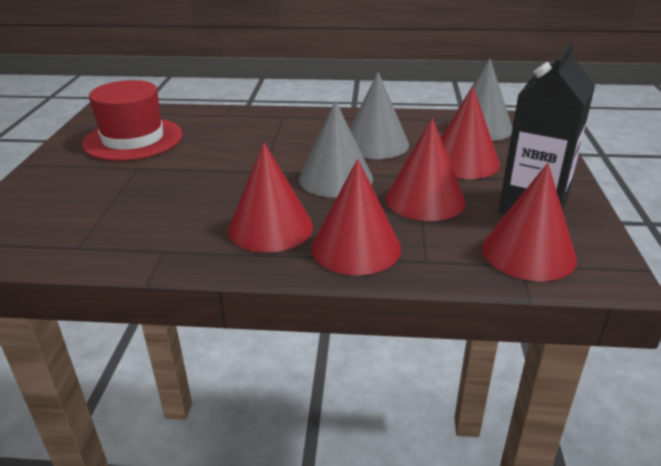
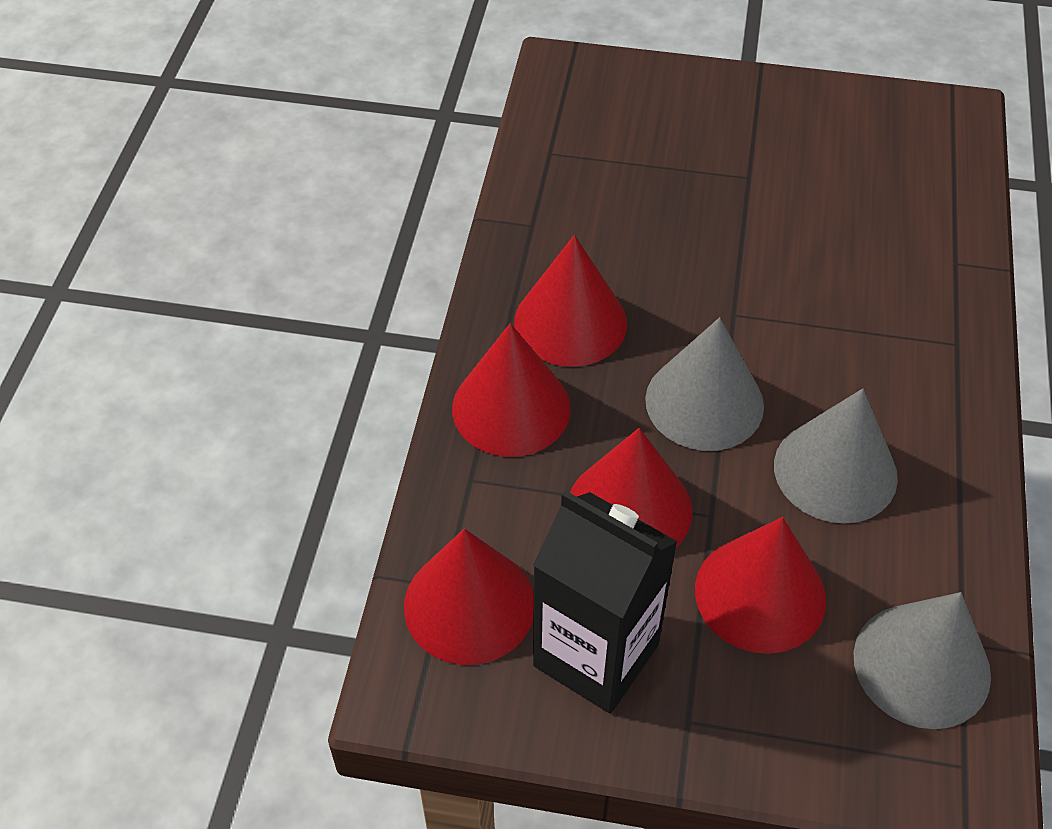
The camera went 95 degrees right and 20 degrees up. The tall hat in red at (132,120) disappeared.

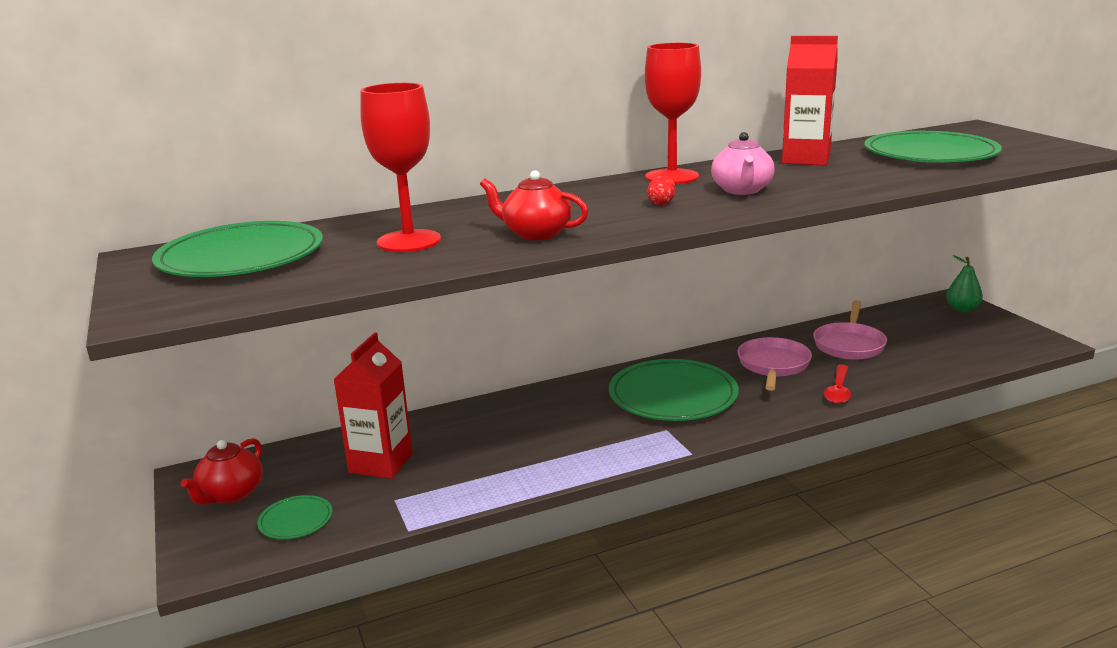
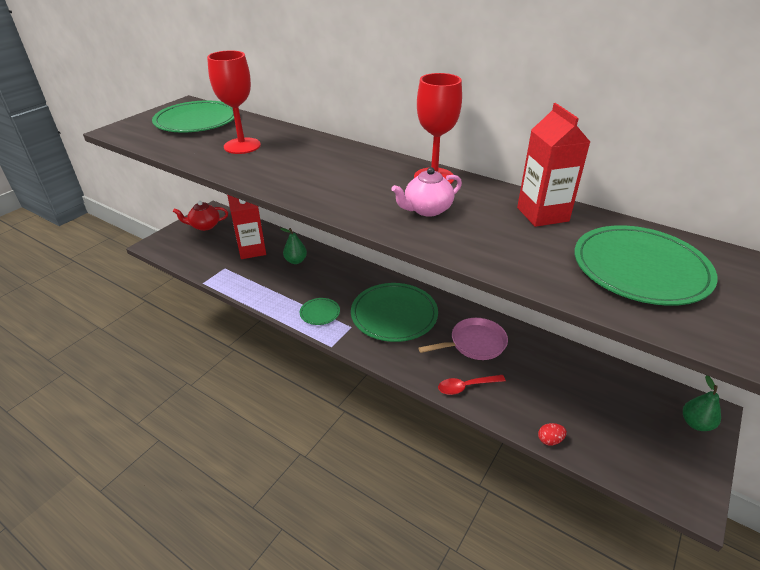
The camera went 55 degrees right and 15 degrees up. The china teapot in red at (534,205) disappeared. The egg in red moved from (661,190) to (552,434). The frying pan in pink at (850,330) disappeared. The dinner plate in emerald moved from (294,517) to (320,311). The toy pear in emerald at (293,246) appeared.

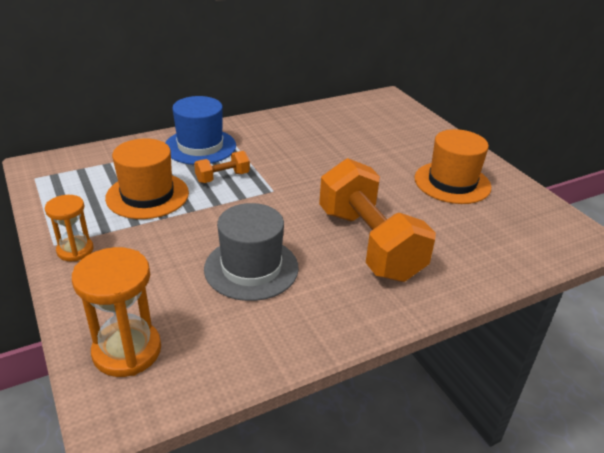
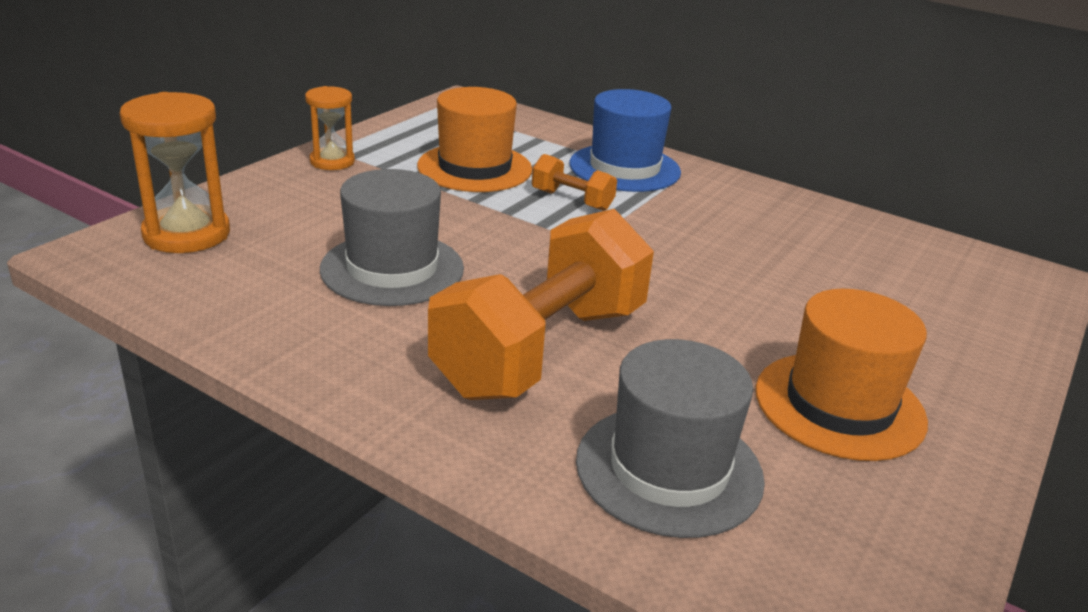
The camera went 60 degrees right and 5 degrees down. The tall hat in gray at (670,438) appeared.

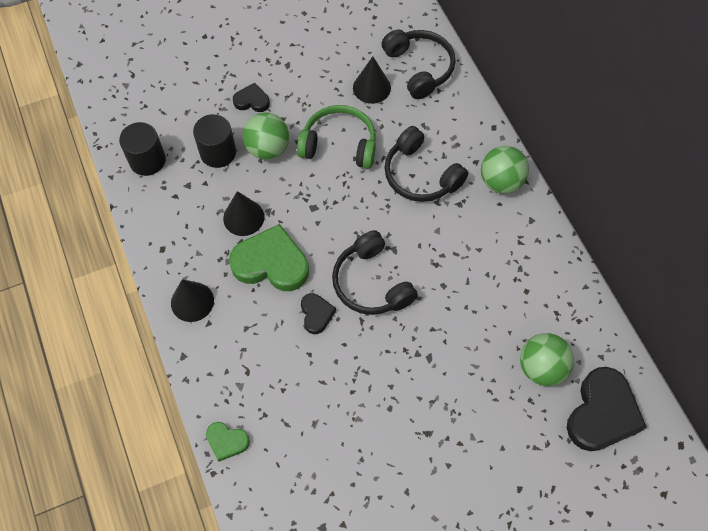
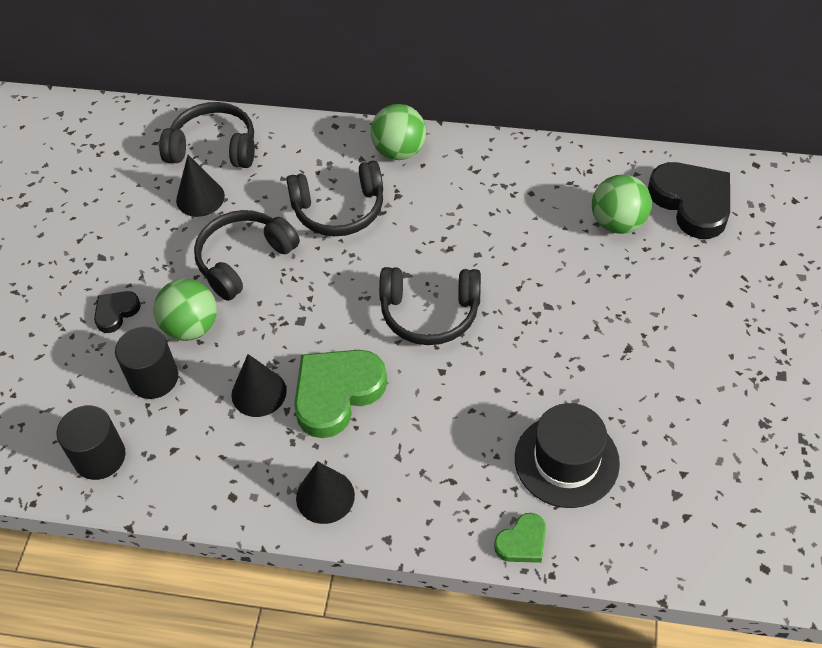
The camera went 55 degrees left and 10 degrees down. The headphones in emerald at (336,137) became the headphones in ebony at (247,255). The heart shape in ebony at (318,313) disappeared. The tall hat in ebony at (567,455) appeared.

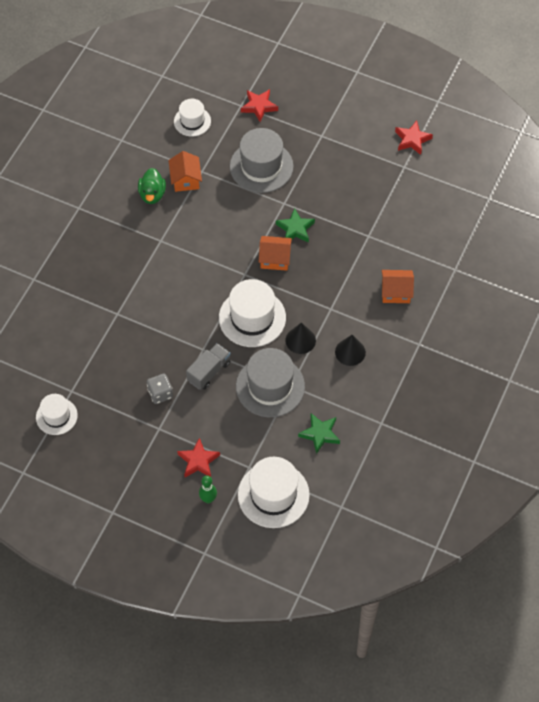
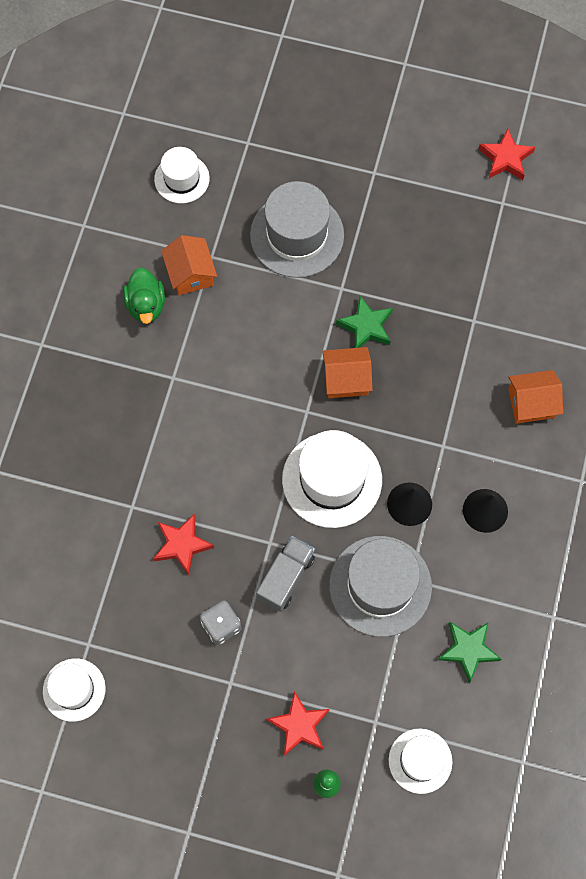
The camera went 10 degrees left and 10 degrees up. The star shape in red moved from (259,105) to (183,545). The tall hat in white at (274,492) changed to 0.60 times the size.

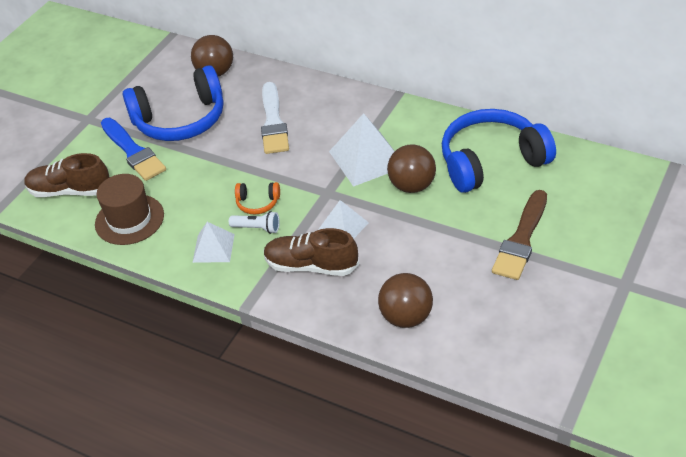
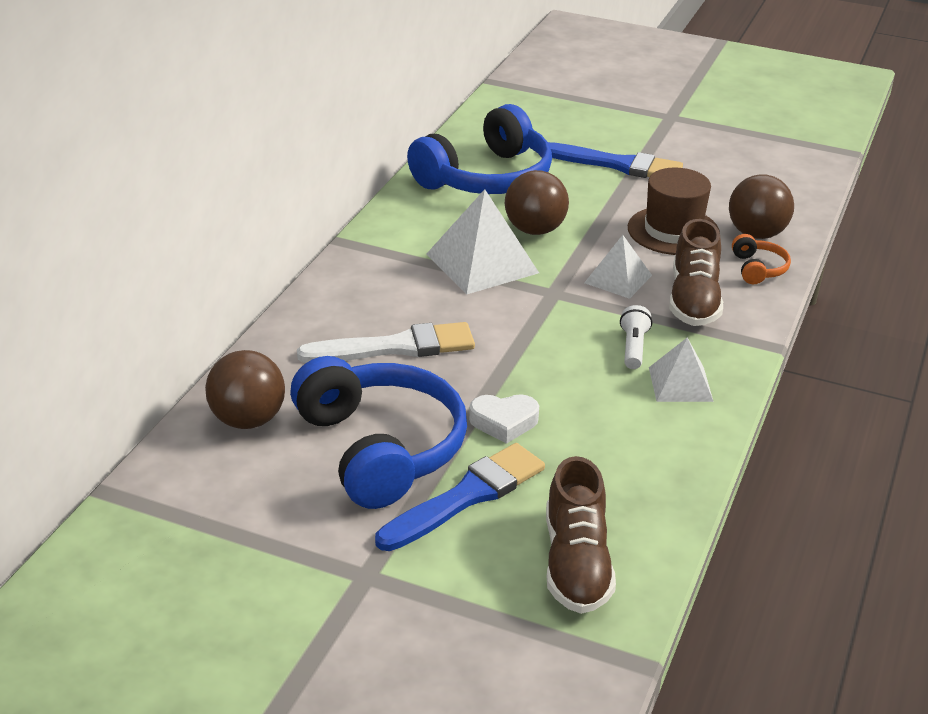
The camera went 100 degrees left and 10 degrees down. The headphones in royal blue at (499,151) turned 105 degrees counterclockwise. The tall hat in dark brown moved from (129,209) to (674,211). The headphones in bright orange moved from (257,198) to (761,259). The brush in dark brown at (519,235) became the brush in royal blue at (615,160). The heart shape in white at (504,419) appeared.

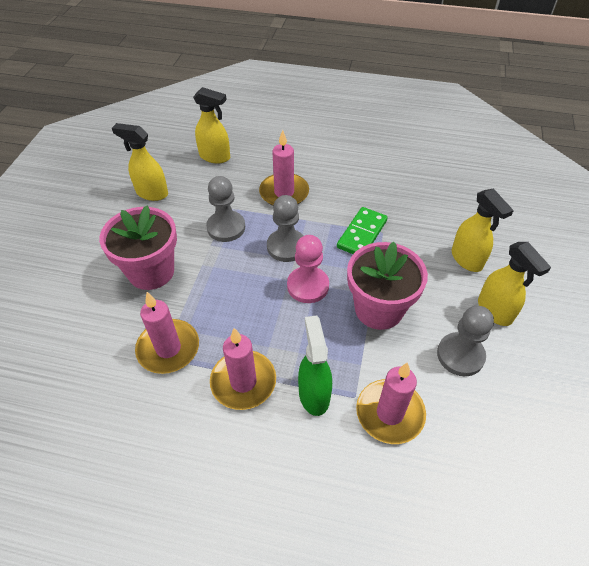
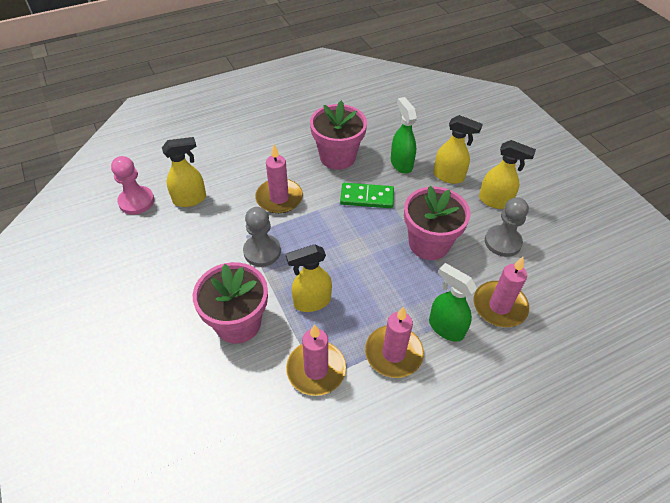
The camera went 40 degrees left and 0 degrees up. The sprayer in yellow moved from (140,162) to (309,278). The pawn in gray at (285,228) disappeared. The domino in emerald at (362,230) turned 75 degrees counterclockwise. The pawn in pink moved from (308,269) to (132,185). The sprayer in emerald at (404,135) appeared. The plant pot in pink at (338,135) appeared.

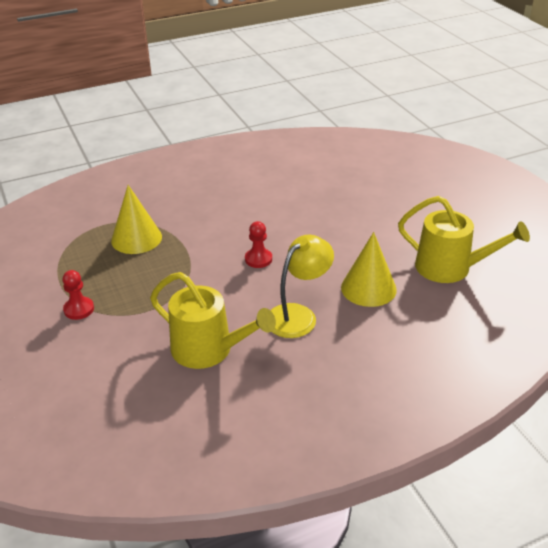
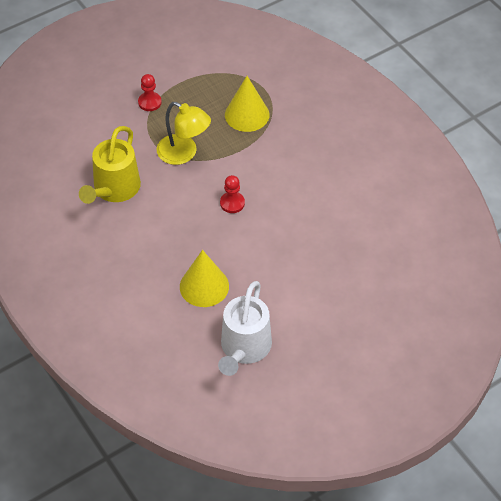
The camera went 80 degrees right and 15 degrees up. The watering can in yellow at (464,239) became the watering can in white at (245,328). The reading lamp in yellow moved from (302,286) to (184,133).

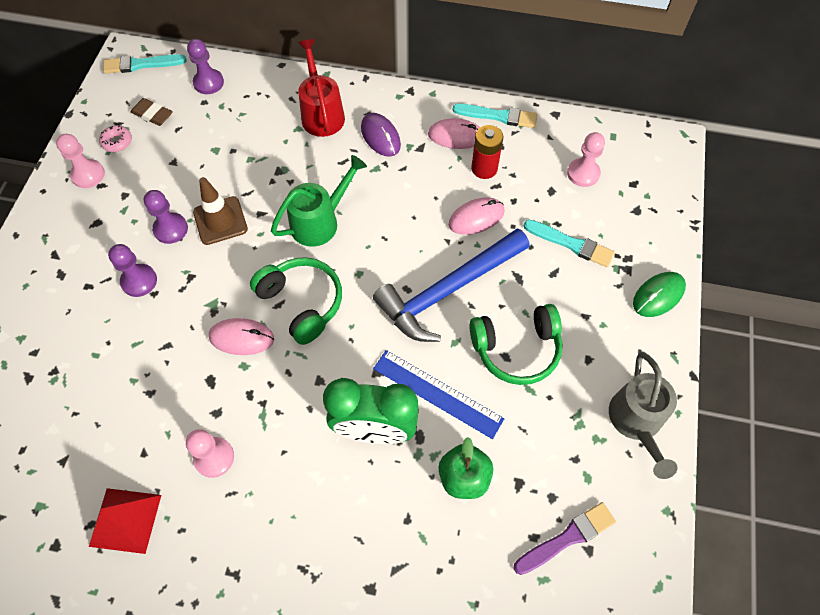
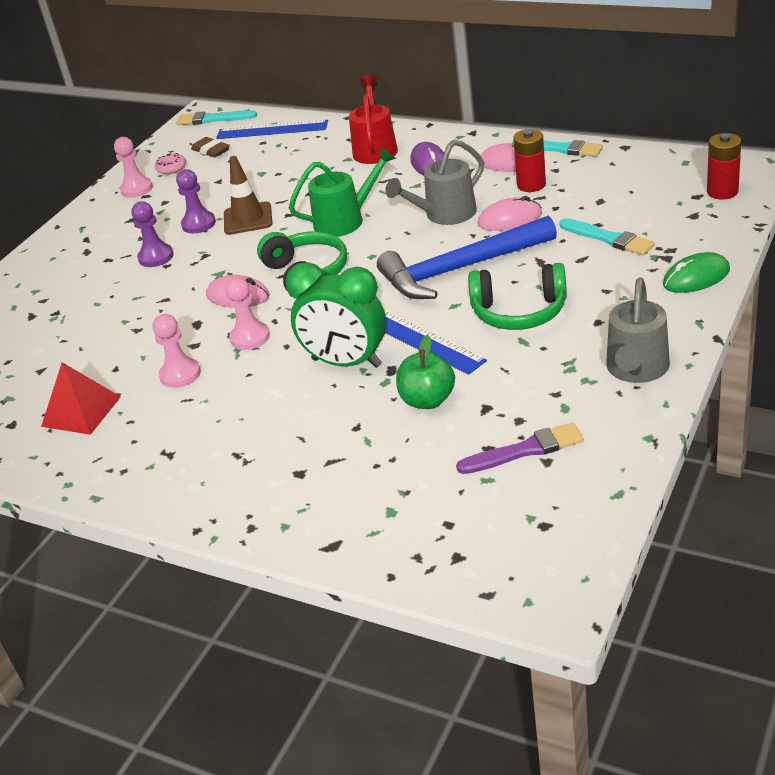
The camera went 20 degrees right and 25 degrees down. The pawn in royal purple at (205,66) was replaced by the measuring stick in royal blue at (272,129). The pawn in pink moved from (586,159) to (247,313). The battery in red at (724,166) appeared. The watering can in gray at (435,182) appeared.

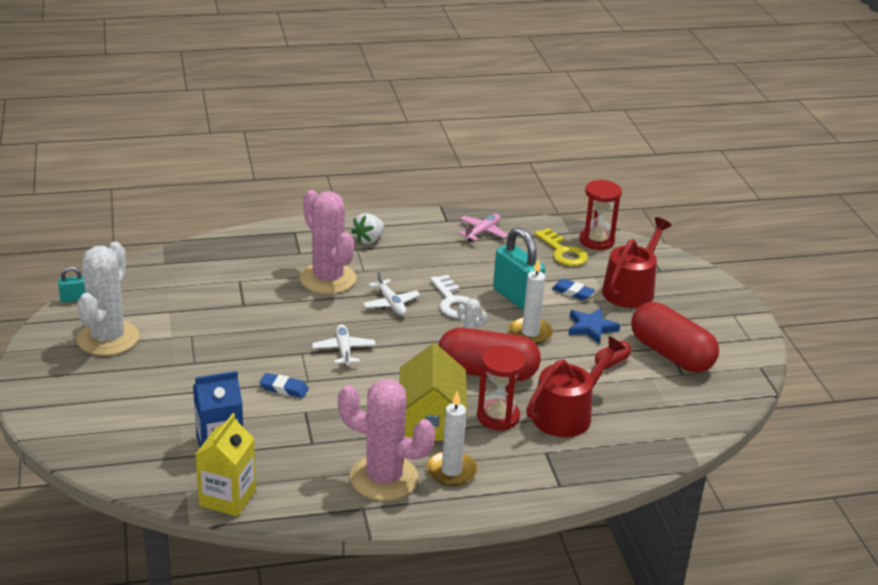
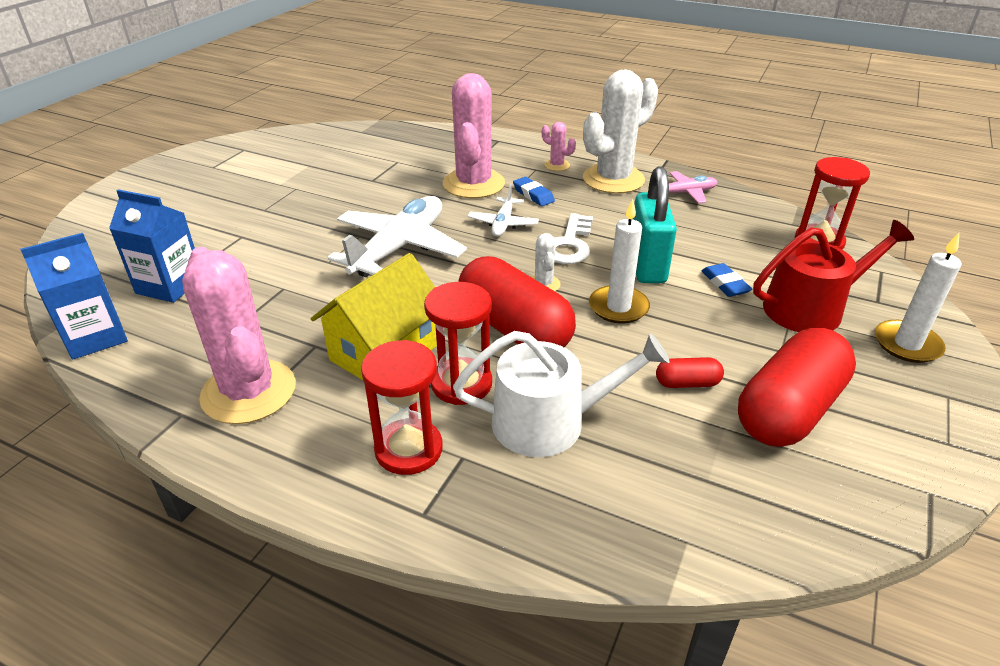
The camera went 40 degrees right and 5 degrees up. The toy strawberry in white at (367,228) was replaced by the saguaro cactus in pink at (559,146). The latchkey in yellow at (561,247) disappeared. The saguaro cactus in white moved from (108,298) to (620,131). The padlock in aqua at (71,284) disappeared. The capsule in red at (675,337) turned 45 degrees clockwise. The star shape in royal blue at (594,326) disappeared. The plane in white at (344,345) changed to 1.94 times the size. The watering can in red at (576,386) became the watering can in white at (561,394). The pencil eraser in royal blue moved from (284,385) to (534,191). The wax candle in white moved from (451,438) to (918,298). The juice carton in yellow at (226,465) became the juice carton in royal blue at (74,296). The sand timer in red at (402,407) appeared.

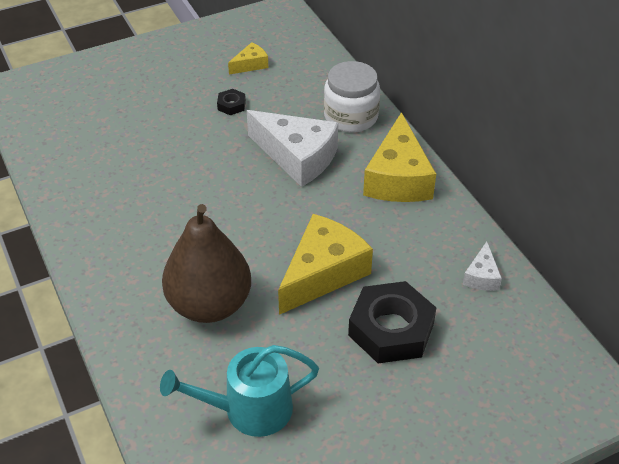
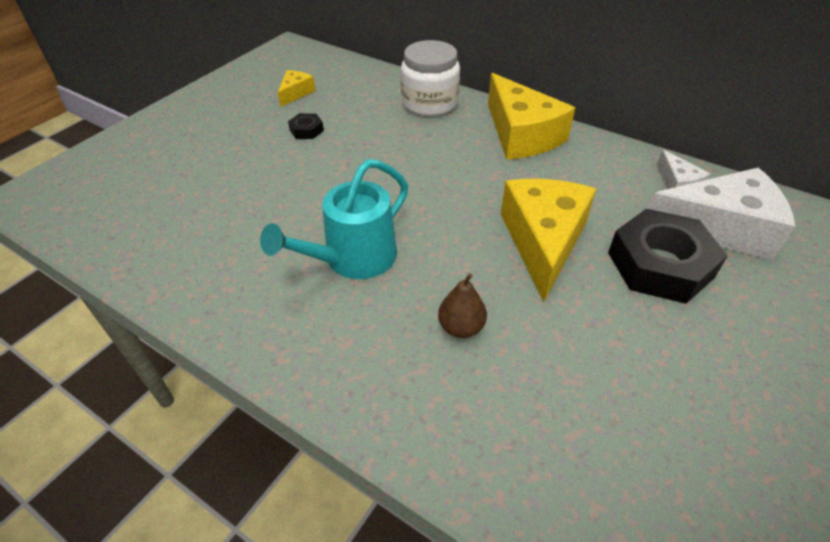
The camera went 30 degrees left and 0 degrees up. The piece of cheese in white moved from (292,148) to (721,213). The toy pear in dark brown at (206,263) changed to 0.42 times the size. The watering can in aqua moved from (239,391) to (334,219).

